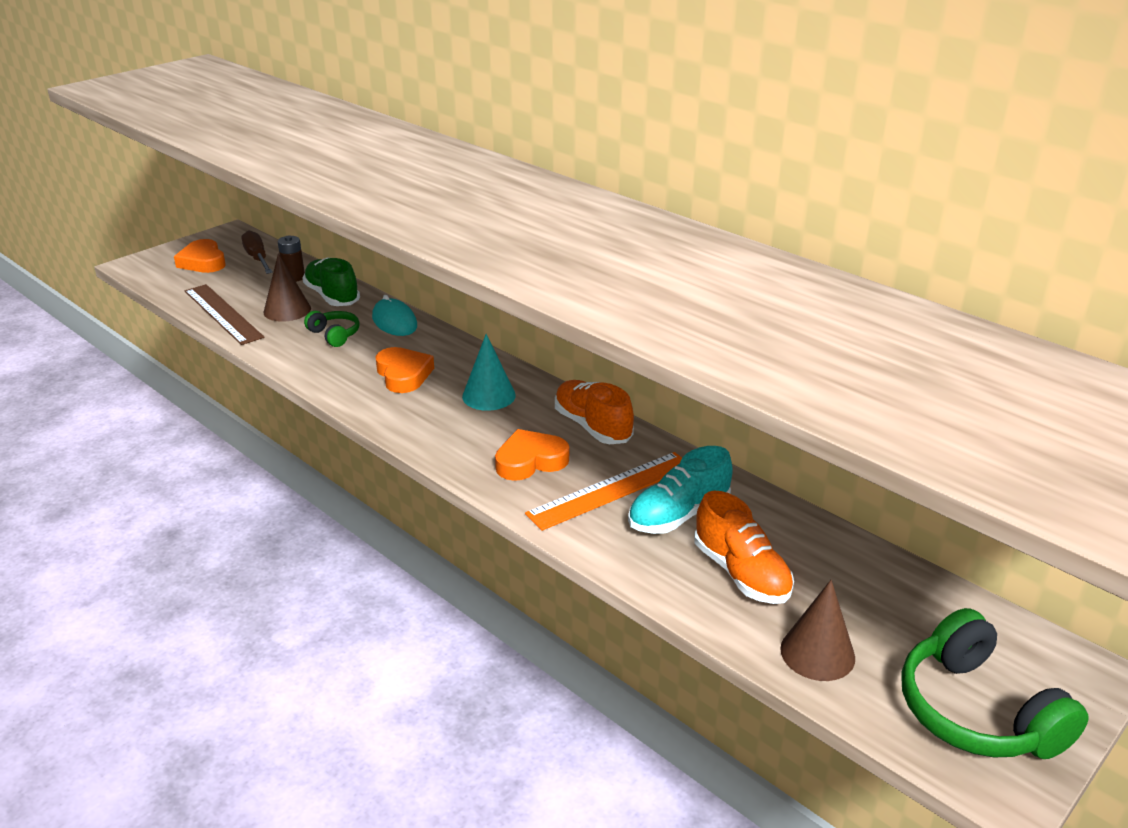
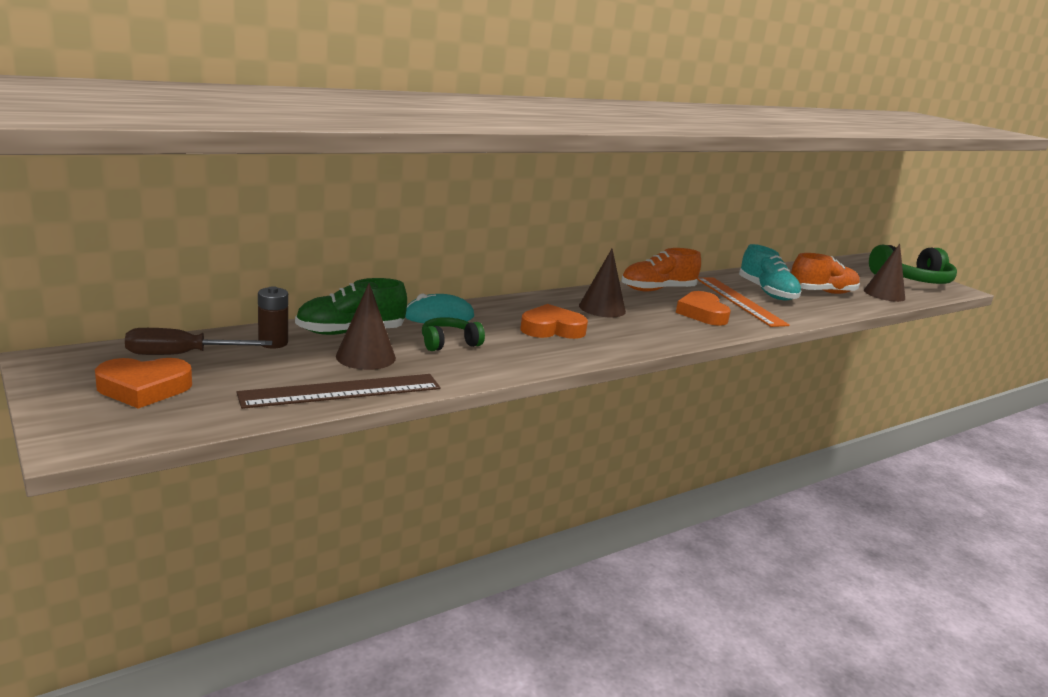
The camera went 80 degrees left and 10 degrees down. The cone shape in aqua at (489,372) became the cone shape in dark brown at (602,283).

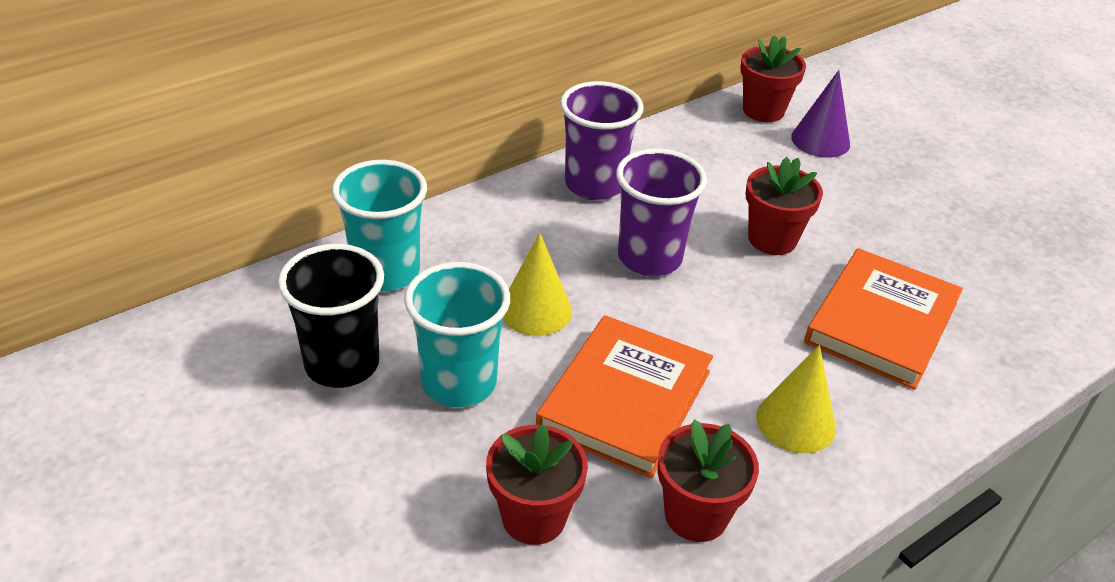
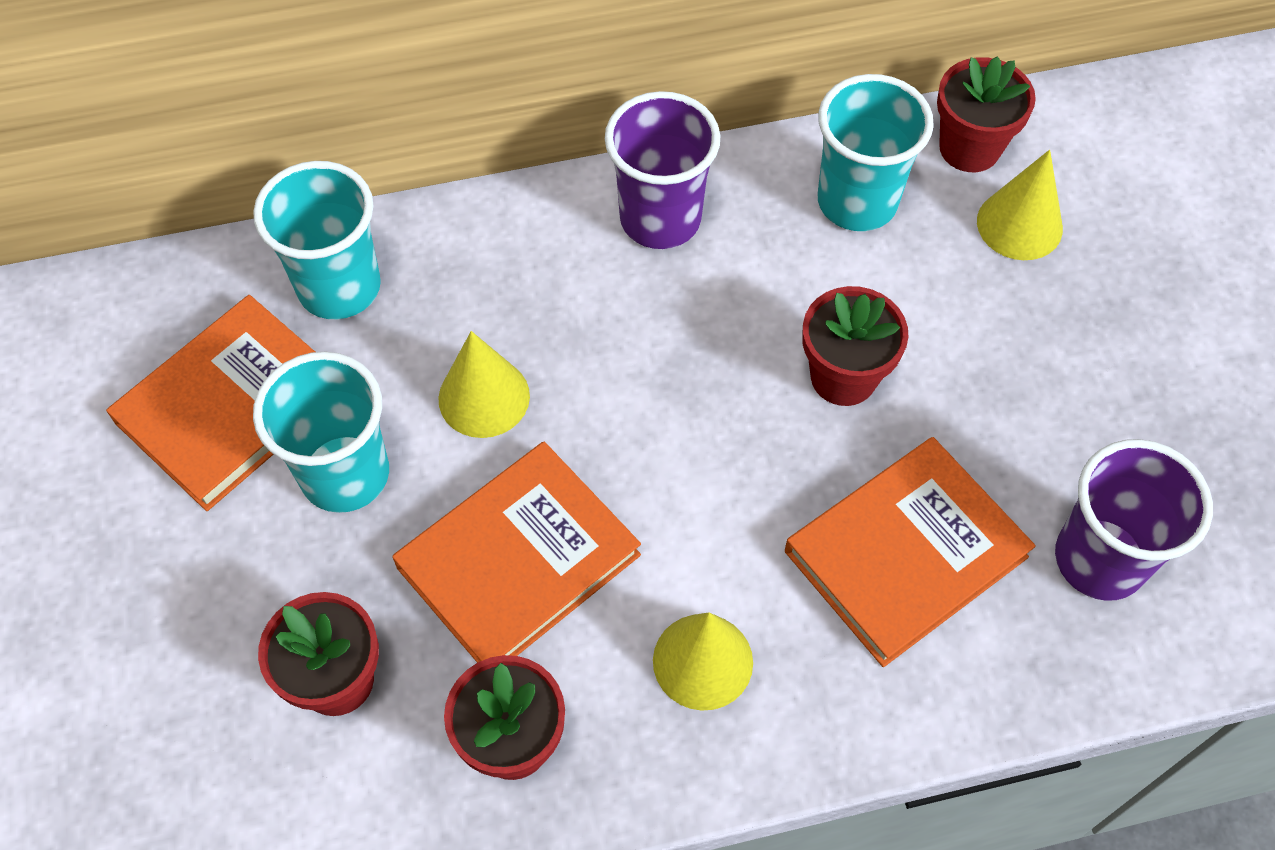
The camera went 25 degrees right and 20 degrees up. The cone shape in royal purple at (820,114) became the cone shape in yellow at (1020,205). The cup in royal purple moved from (661,213) to (1134,520). The cup in ebony at (331,316) was replaced by the hardcover in bright orange at (210,403). The cup in aqua at (876,152) appeared.

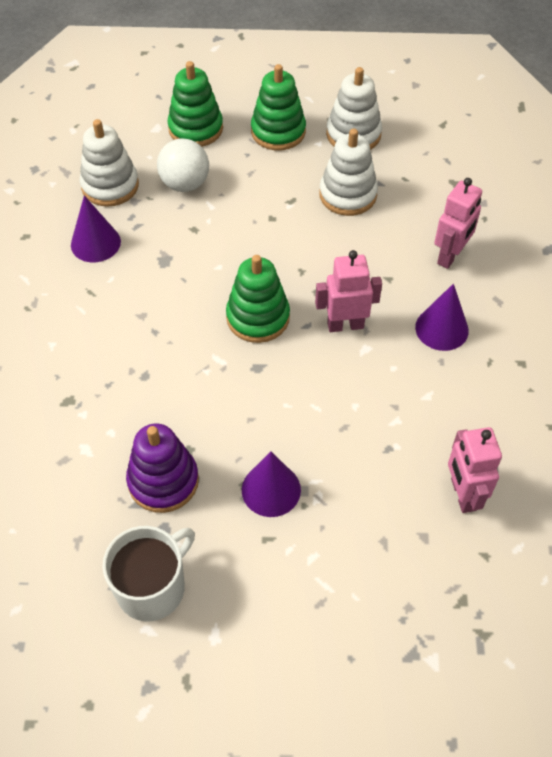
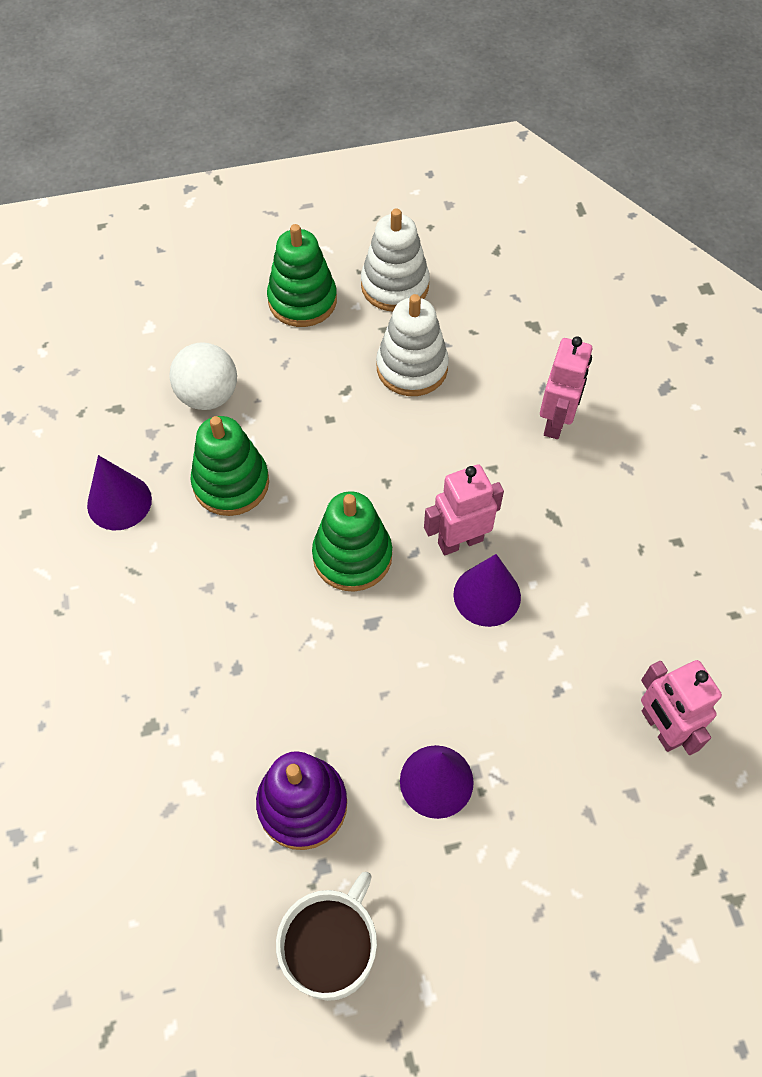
The camera went 15 degrees left and 5 degrees up. The stacking toy in emerald moved from (195,104) to (229,466). The stacking toy in white at (109,163) disappeared. The cone shape in royal purple moved from (442,317) to (487,590).

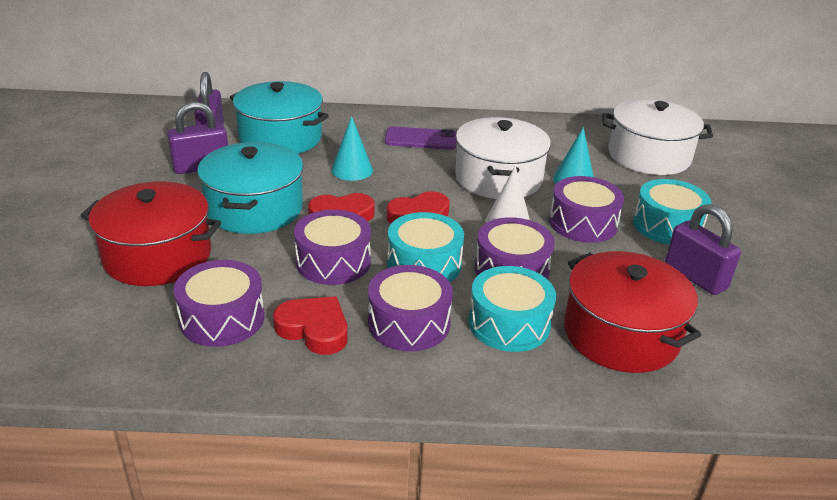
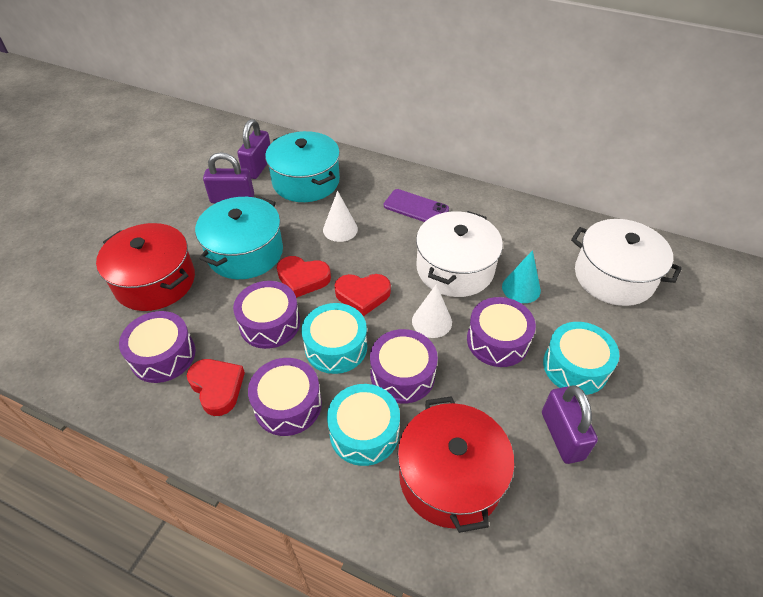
The camera went 25 degrees right and 15 degrees up. The cone shape in aqua at (352,148) became the cone shape in white at (340,216).

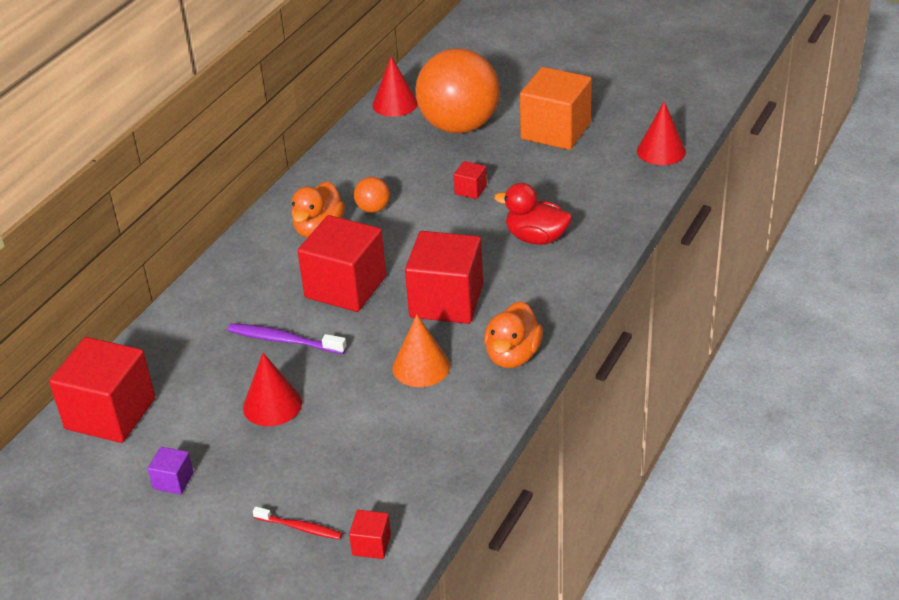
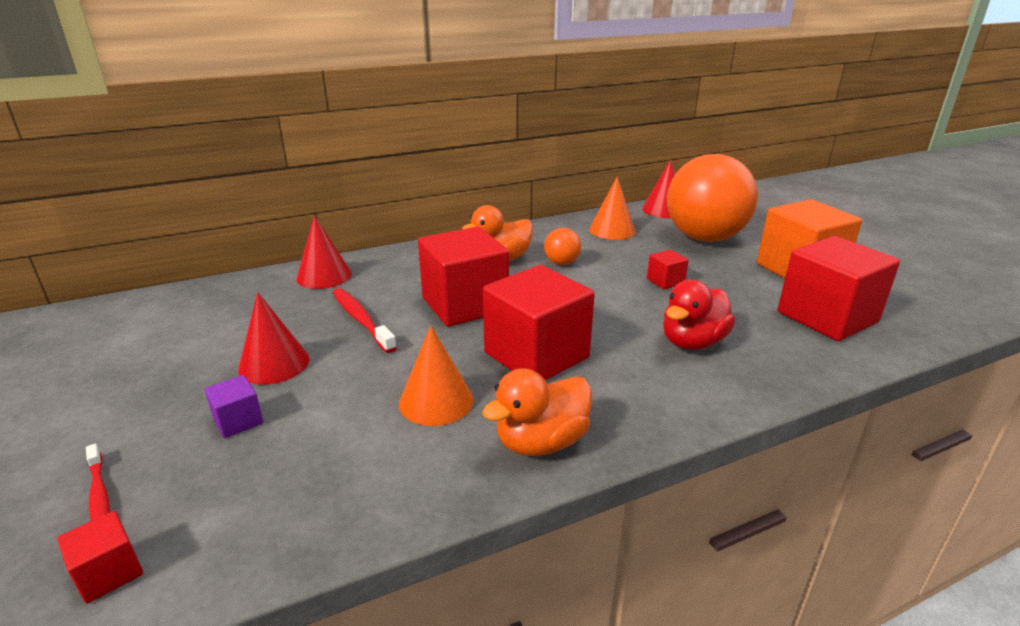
The camera went 35 degrees right and 10 degrees down. The cone shape in red moved from (661,133) to (324,252). The duck in red at (533,214) turned 105 degrees counterclockwise. The tooth brush in royal purple at (287,338) became the tooth brush in red at (365,320). The cube in red moved from (102,390) to (839,288). The cube in royal purple moved from (171,471) to (234,406). The cone shape in bright orange at (612,208) appeared.

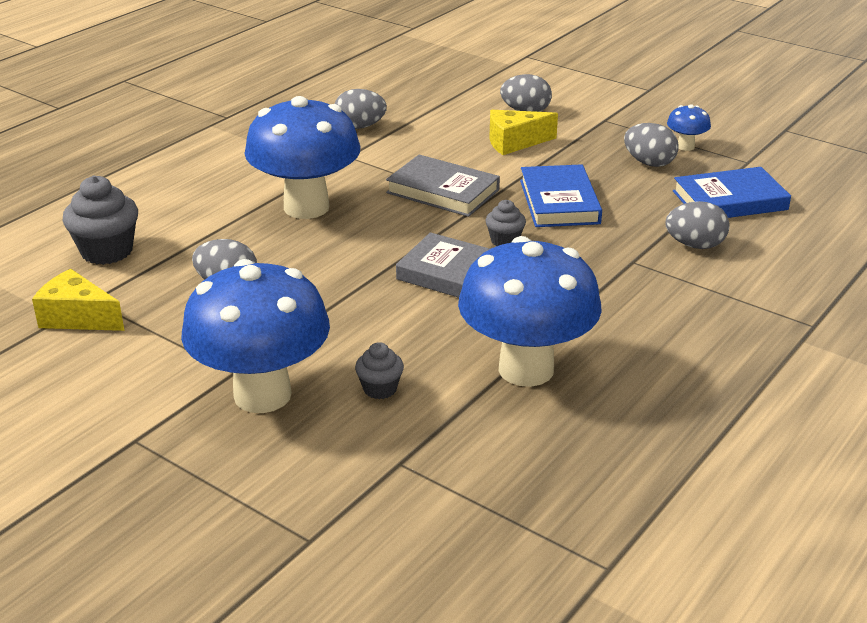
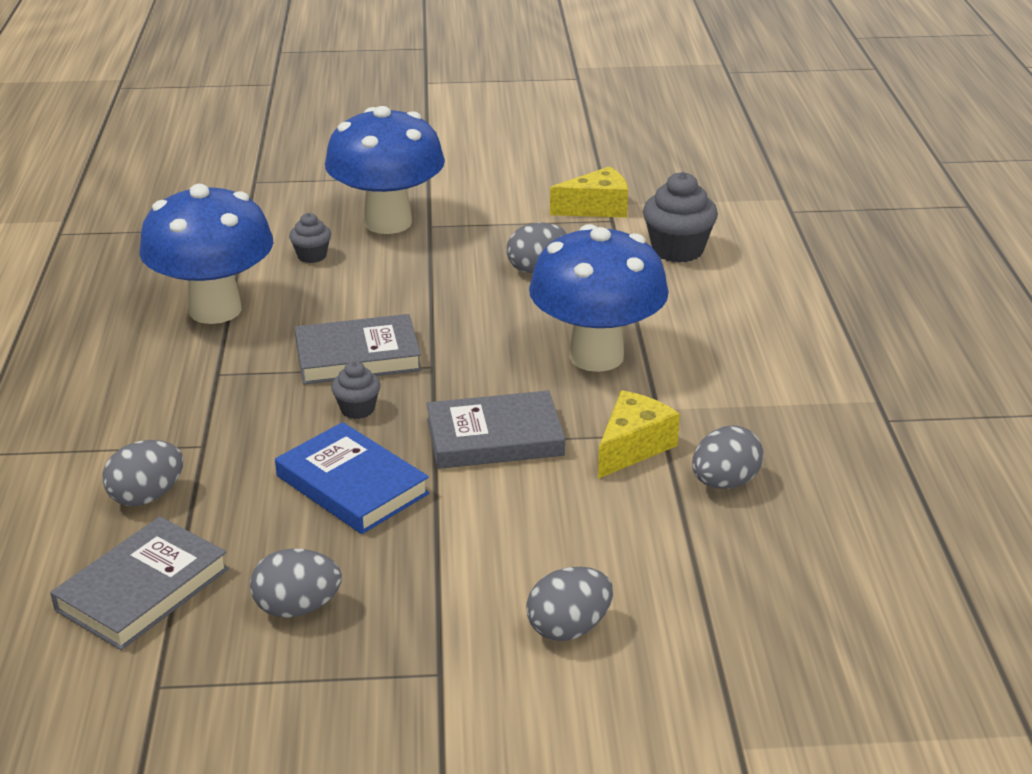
The camera went 140 degrees right and 0 degrees up. The toadstool in royal blue at (689,127) disappeared. The piece of cheese in yellow moved from (523,132) to (639,434). The hardcover in royal blue at (732,192) became the hardcover in gray at (139,583).

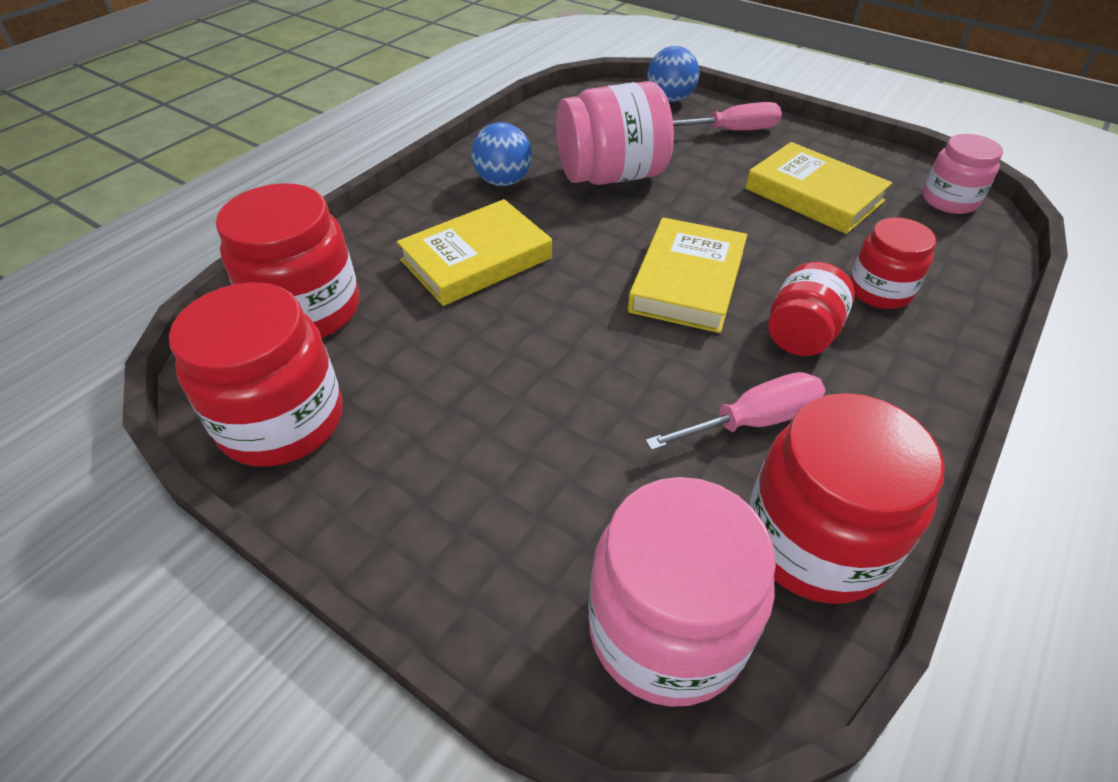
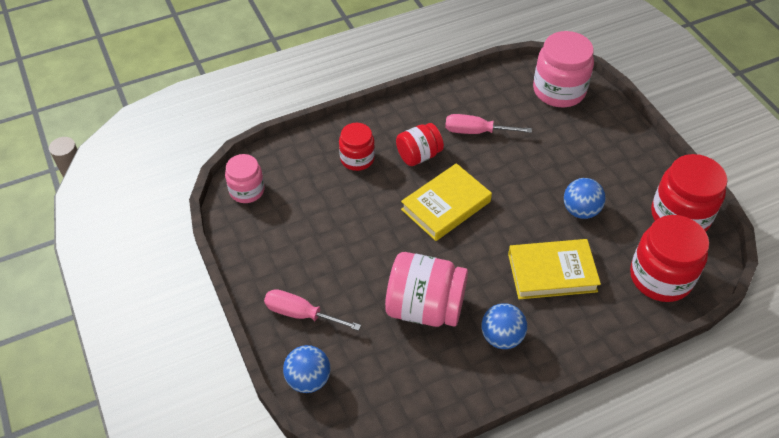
The camera went 150 degrees left and 5 degrees up. The hardcover in yellow at (819,188) disappeared. The jar in red at (847,498) disappeared. The sphere in royal blue at (585,198) appeared.

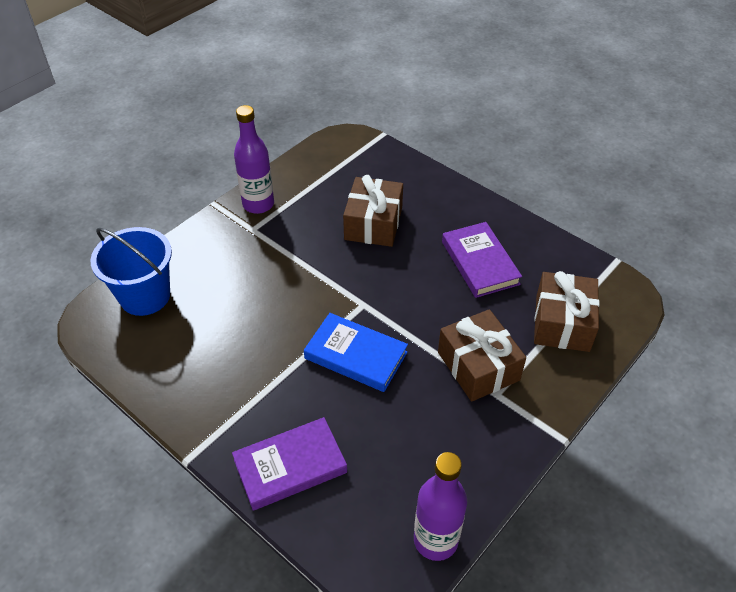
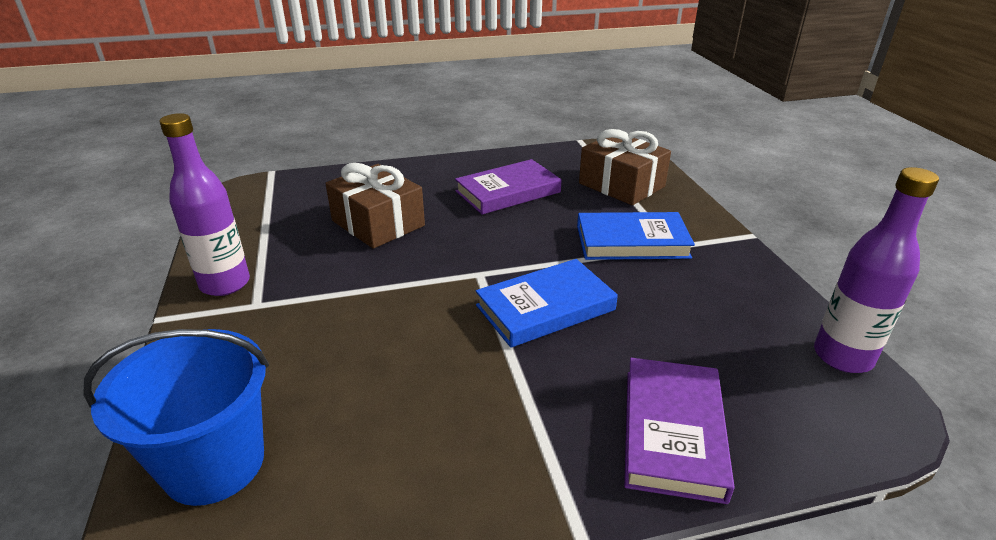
The camera went 55 degrees left and 15 degrees down. The hardcover in royal purple at (482,260) turned 45 degrees counterclockwise. The present in dark brown at (482,355) was replaced by the hardcover in royal blue at (636,236).

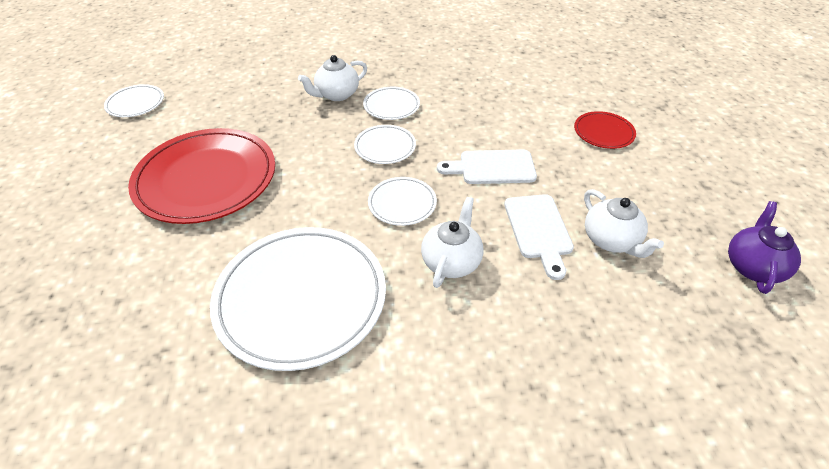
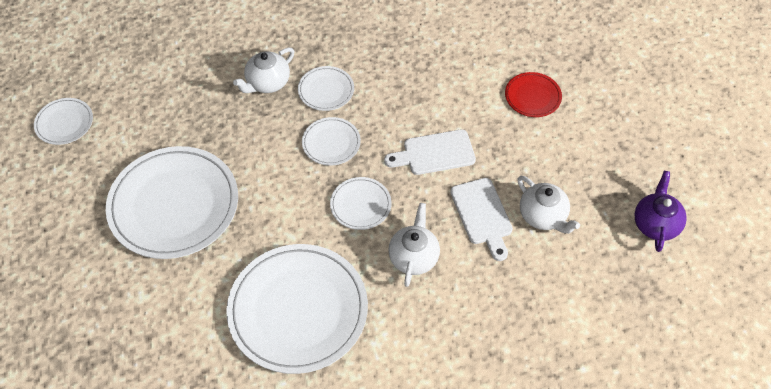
The camera went 10 degrees left and 10 degrees up. The dinner plate in red at (201,176) became the dinner plate in white at (172,202).

